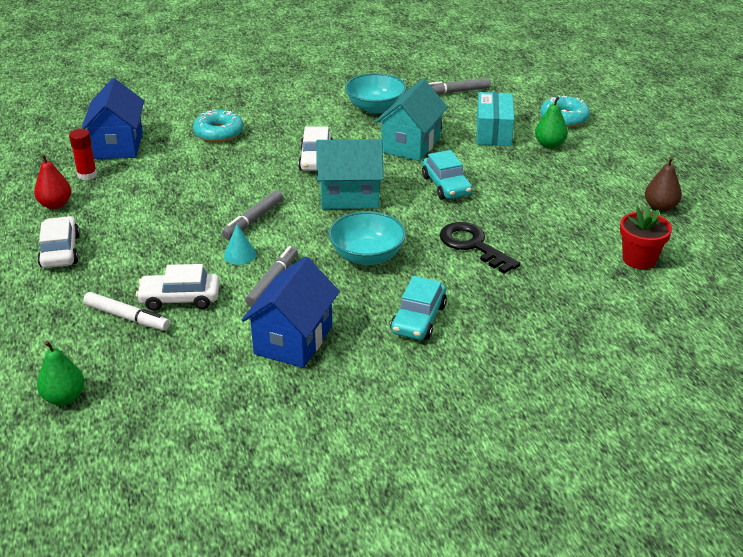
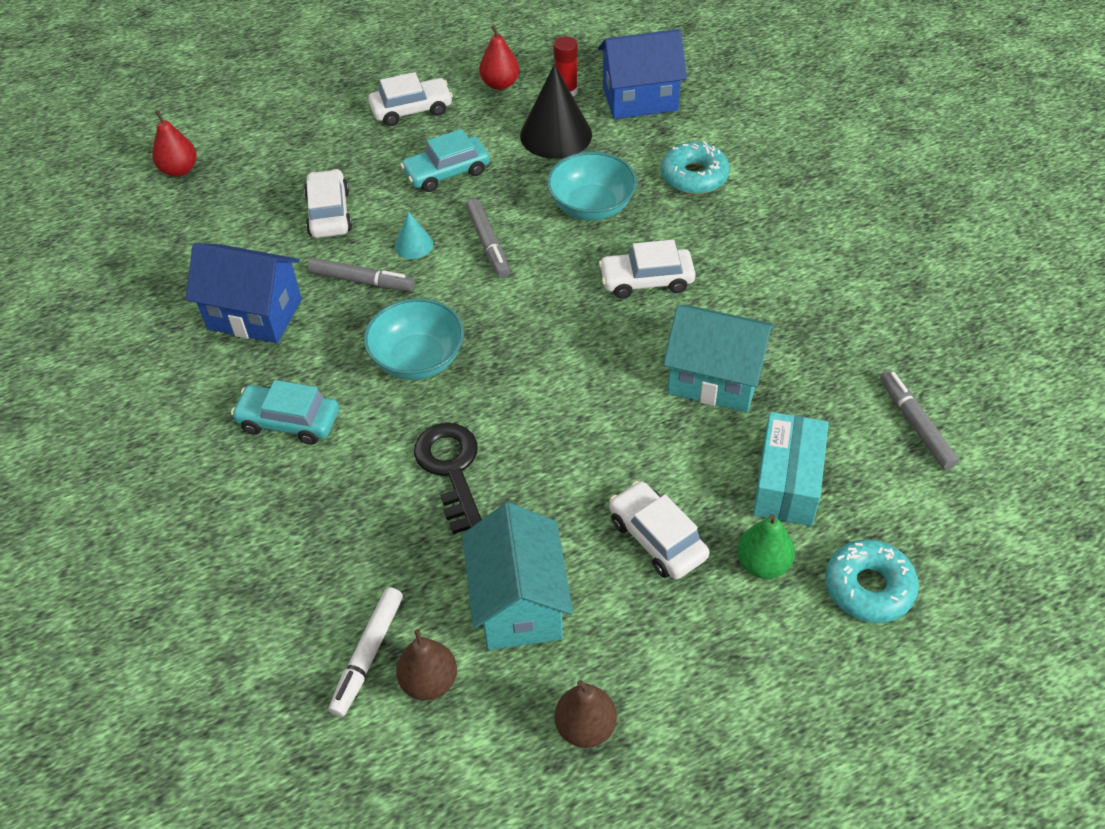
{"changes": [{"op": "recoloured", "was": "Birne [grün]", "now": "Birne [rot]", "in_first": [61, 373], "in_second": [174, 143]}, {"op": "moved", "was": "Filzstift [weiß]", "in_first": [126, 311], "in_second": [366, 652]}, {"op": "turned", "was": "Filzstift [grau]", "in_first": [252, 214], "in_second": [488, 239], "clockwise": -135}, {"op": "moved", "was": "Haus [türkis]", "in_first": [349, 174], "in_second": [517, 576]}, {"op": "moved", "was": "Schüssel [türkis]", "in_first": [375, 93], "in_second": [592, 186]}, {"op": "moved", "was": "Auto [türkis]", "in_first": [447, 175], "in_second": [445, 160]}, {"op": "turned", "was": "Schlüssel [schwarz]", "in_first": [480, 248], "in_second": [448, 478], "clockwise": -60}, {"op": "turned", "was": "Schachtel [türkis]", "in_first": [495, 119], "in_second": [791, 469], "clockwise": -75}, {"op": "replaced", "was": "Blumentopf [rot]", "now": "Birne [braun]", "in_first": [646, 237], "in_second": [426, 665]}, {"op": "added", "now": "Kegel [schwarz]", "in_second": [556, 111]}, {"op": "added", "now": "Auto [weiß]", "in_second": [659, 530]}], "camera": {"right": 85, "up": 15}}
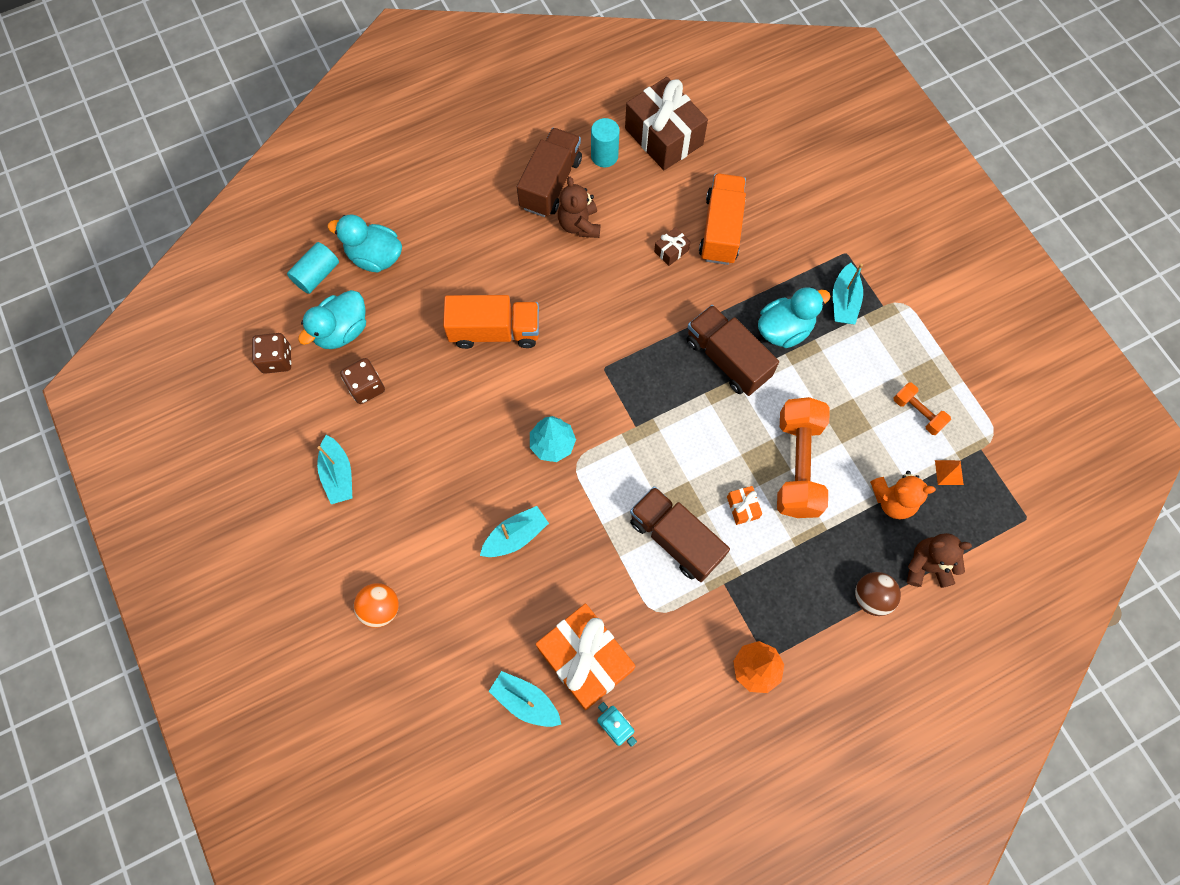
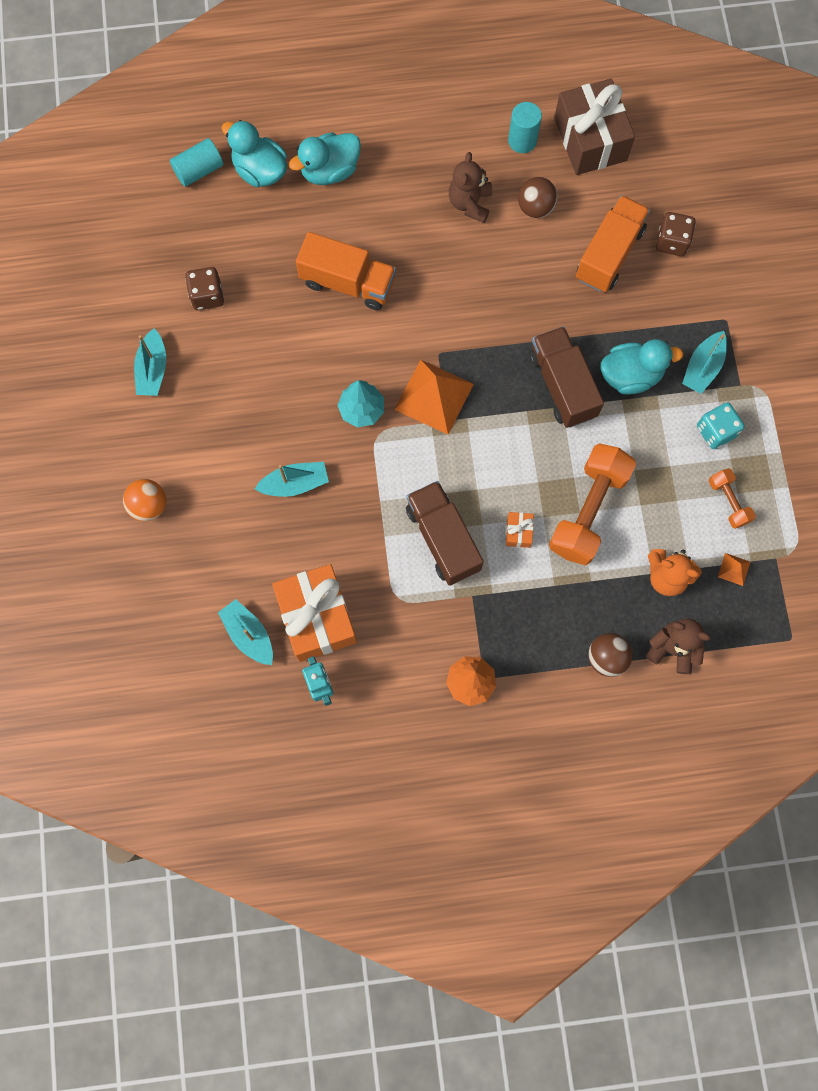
{"changes": [{"op": "moved", "was": "Spielwürfel [braun]", "in_first": [271, 353], "in_second": [676, 234]}, {"op": "moved", "was": "Ente [türkis]", "in_first": [332, 319], "in_second": [325, 159]}, {"op": "removed", "was": "Lastwagen [braun]", "in_first": [549, 172]}, {"op": "removed", "was": "Geschenk [braun]", "in_first": [672, 246]}, {"op": "added", "now": "Pyramide [orange]", "in_second": [434, 397]}, {"op": "added", "now": "Ball [braun]", "in_second": [538, 197]}, {"op": "added", "now": "Spielwürfel [türkis]", "in_second": [721, 425]}], "camera": {"right": 20, "up": 5}}
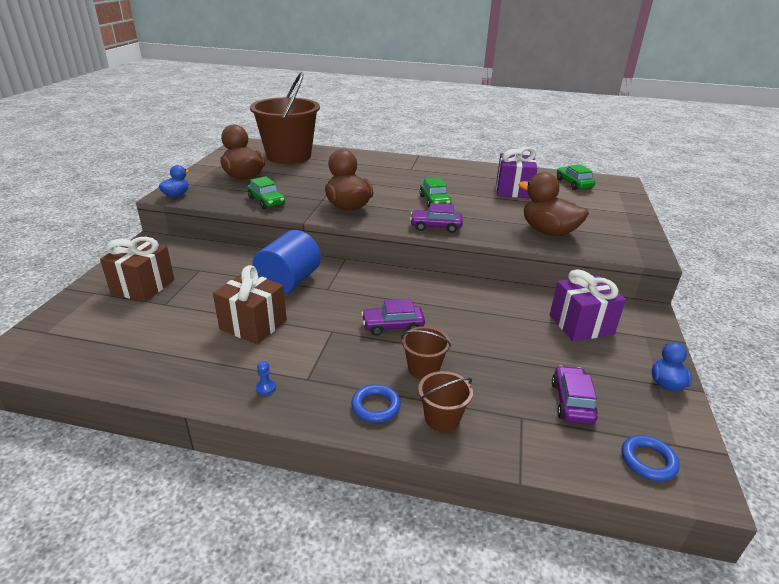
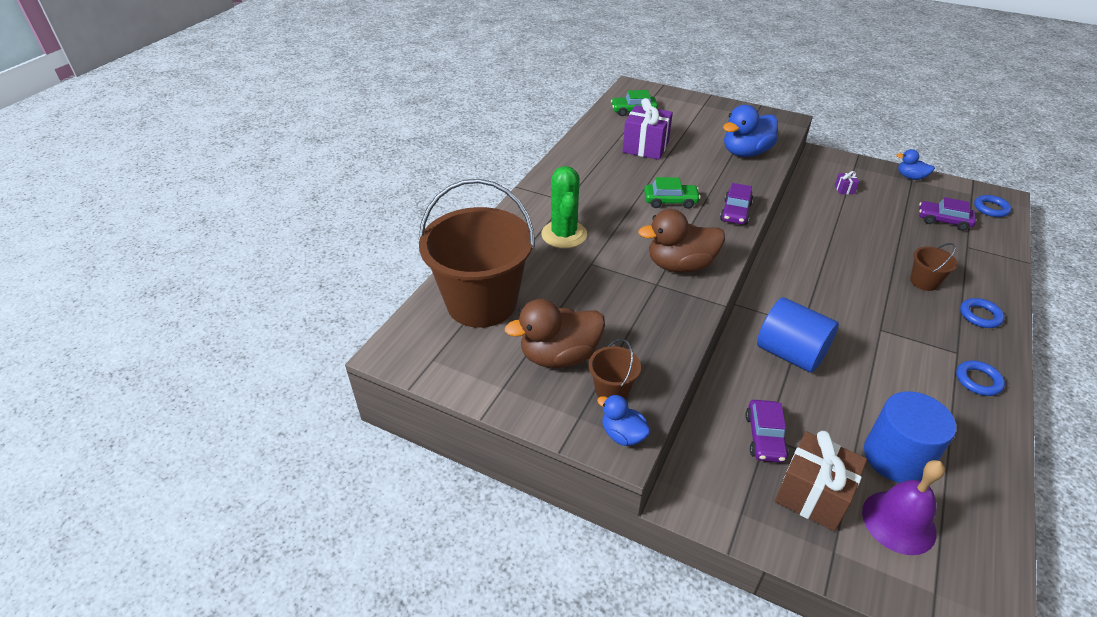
{"changes": [{"op": "removed", "was": "Geschenk [braun]", "in_first": [250, 304]}, {"op": "removed", "was": "Auto [grün]", "in_first": [266, 192]}, {"op": "replaced", "was": "Bauer [blau]", "now": "Ring [blau]", "in_first": [266, 378], "in_second": [980, 378]}, {"op": "moved", "was": "Auto [lila]", "in_first": [393, 317], "in_second": [767, 431]}, {"op": "moved", "was": "Eimer [braun]", "in_first": [445, 401], "in_second": [615, 369]}, {"op": "recoloured", "was": "Ente [braun]", "now": "Ente [blau]", "in_first": [553, 204], "in_second": [750, 131]}, {"op": "resized", "was": "Geschenk [lila]", "in_first": [588, 305], "in_second": [847, 182], "ratio": 0.42}, {"op": "added", "now": "Kaktus [grün]", "in_second": [564, 207]}, {"op": "added", "now": "Glocke [lila]", "in_second": [903, 507]}, {"op": "added", "now": "Vollzylinder [blau]", "in_second": [910, 437]}], "camera": {"right": -75, "up": 10}}
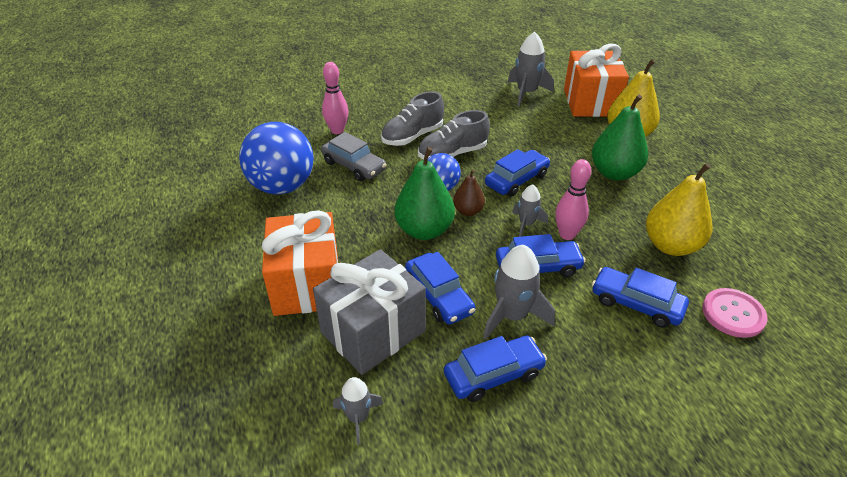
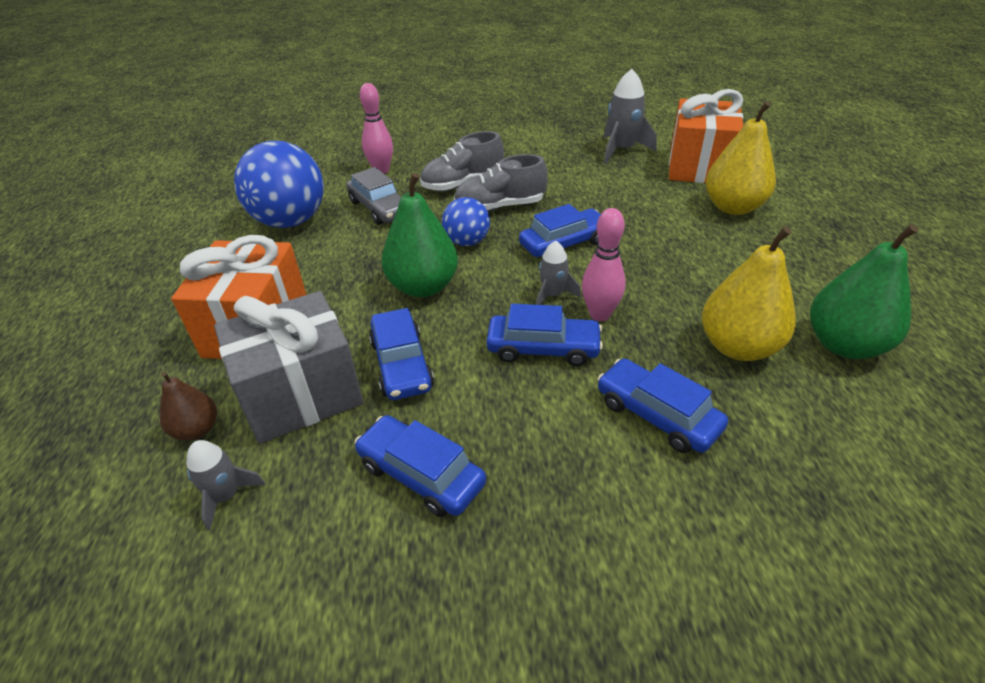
{"changes": [{"op": "turned", "was": "Auto [blau]", "in_first": [495, 368], "in_second": [420, 466], "clockwise": -135}, {"op": "moved", "was": "Birne [braun]", "in_first": [469, 192], "in_second": [188, 406]}, {"op": "removed", "was": "Rakete [grau]", "in_first": [519, 292]}, {"op": "moved", "was": "Birne [grün]", "in_first": [620, 138], "in_second": [864, 291]}, {"op": "removed", "was": "Knopf [rosa]", "in_first": [735, 313]}], "camera": {"right": 15, "up": 0}}
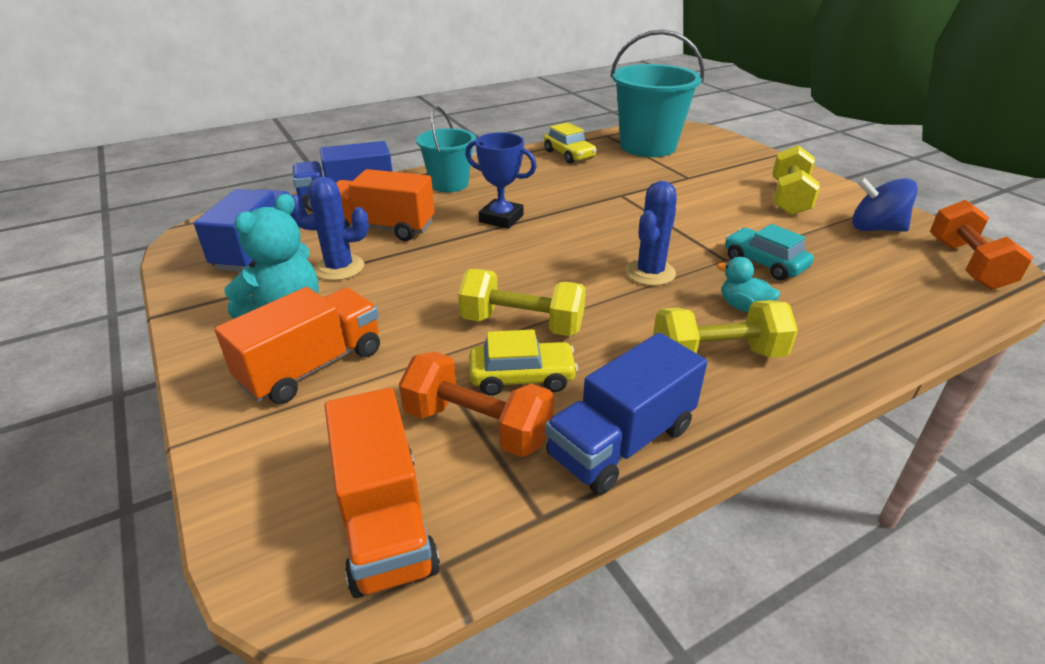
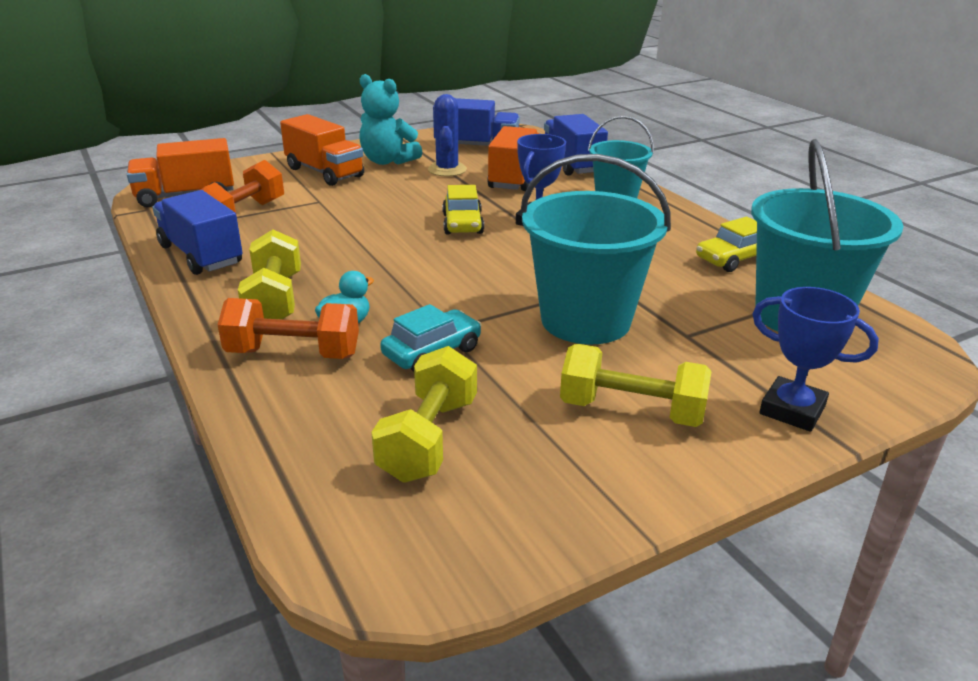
{"changes": [{"op": "moved", "was": "Hantel [gelb]", "in_first": [522, 302], "in_second": [424, 414]}, {"op": "moved", "was": "Auto [gelb]", "in_first": [523, 363], "in_second": [463, 209]}, {"op": "removed", "was": "Kaktus [blau]", "in_first": [651, 233]}, {"op": "removed", "was": "Kreisel [blau]", "in_first": [885, 204]}, {"op": "moved", "was": "Hantel [orange]", "in_first": [981, 245], "in_second": [288, 328]}, {"op": "added", "now": "Eimer [türkis]", "in_second": [595, 249]}, {"op": "added", "now": "Pokal [blau]", "in_second": [816, 359]}], "camera": {"right": 90, "up": -5}}
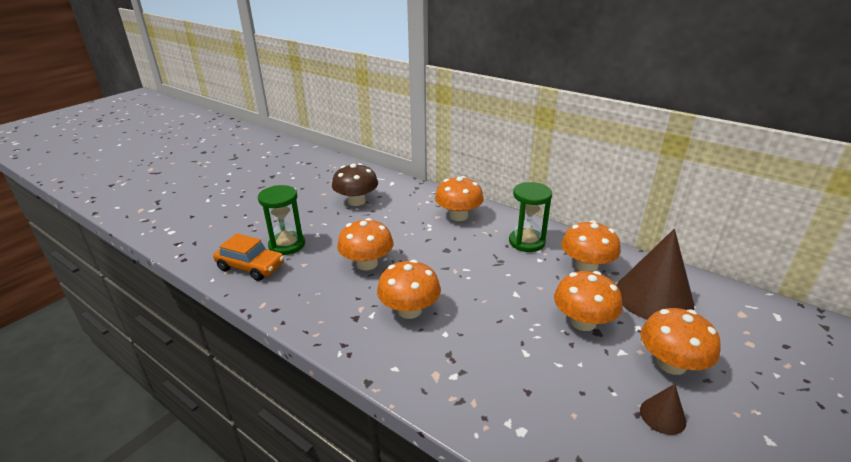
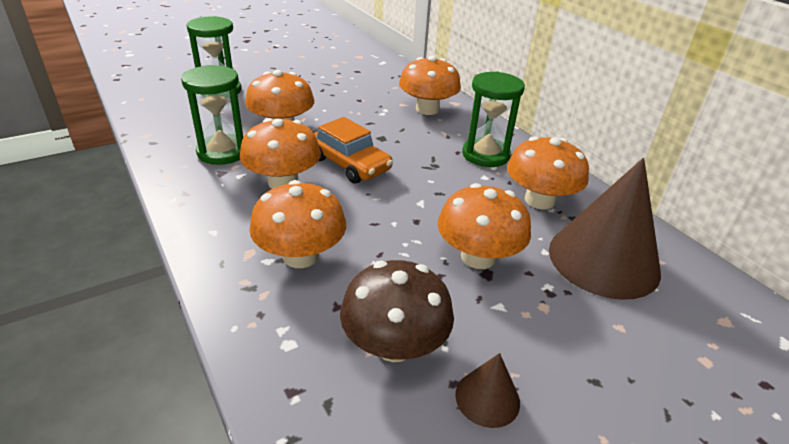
{"changes": [{"op": "moved", "was": "Auto [orange]", "in_first": [248, 257], "in_second": [353, 150]}, {"op": "moved", "was": "Pilz [braun]", "in_first": [355, 184], "in_second": [397, 311]}, {"op": "moved", "was": "Pilz [orange]", "in_first": [681, 341], "in_second": [297, 224]}, {"op": "added", "now": "Sanduhr [grün]", "in_second": [212, 115]}], "camera": {"right": 20, "up": 5}}
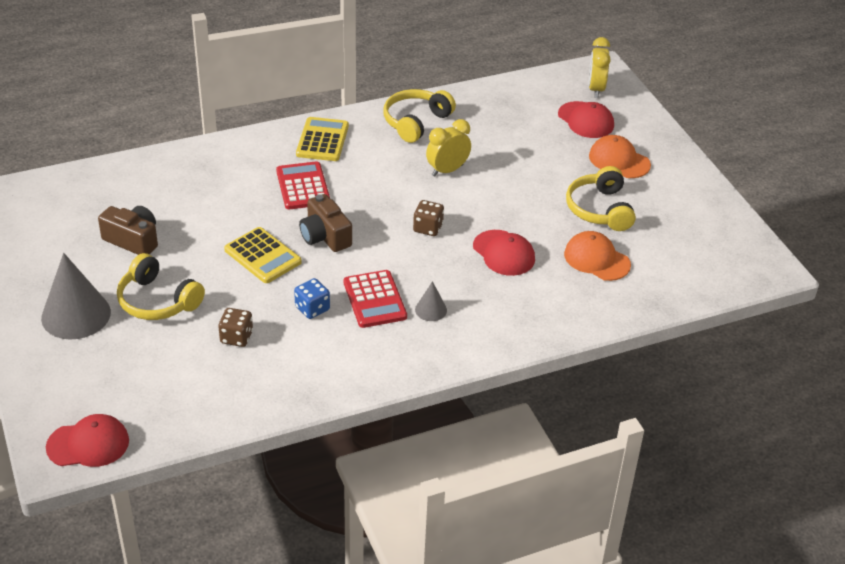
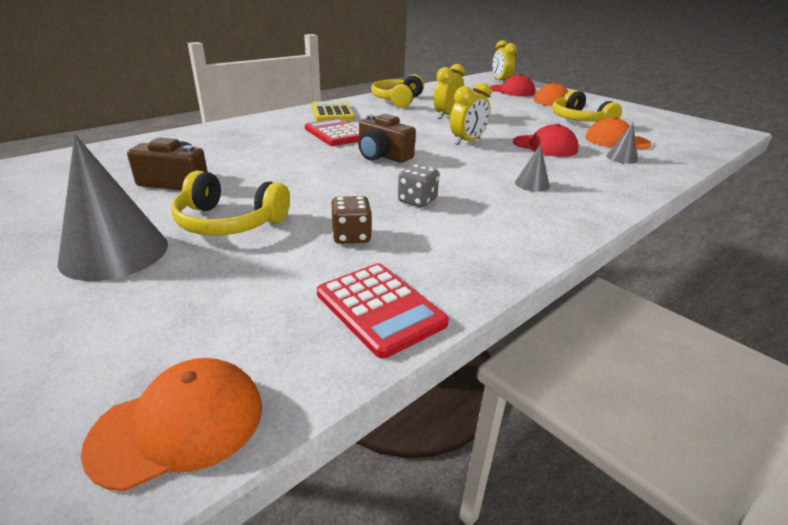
{"changes": [{"op": "recoloured", "was": "Kappe [rot]", "now": "Kappe [orange]", "in_first": [87, 440], "in_second": [171, 424]}, {"op": "removed", "was": "Taschenrechner [gelb]", "in_first": [263, 255]}, {"op": "recoloured", "was": "Spielwürfel [blau]", "now": "Spielwürfel [grau]", "in_first": [312, 298], "in_second": [418, 185]}, {"op": "moved", "was": "Taschenrechner [rot]", "in_first": [375, 299], "in_second": [383, 311]}, {"op": "replaced", "was": "Spielwürfel [braun]", "now": "Wecker [gelb]", "in_first": [428, 218], "in_second": [470, 114]}, {"op": "added", "now": "Kegel [grau]", "in_second": [622, 143]}], "camera": {"right": -20, "up": -10}}
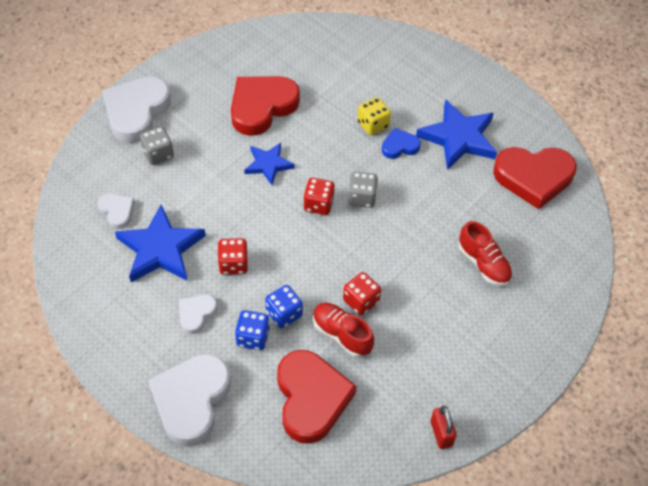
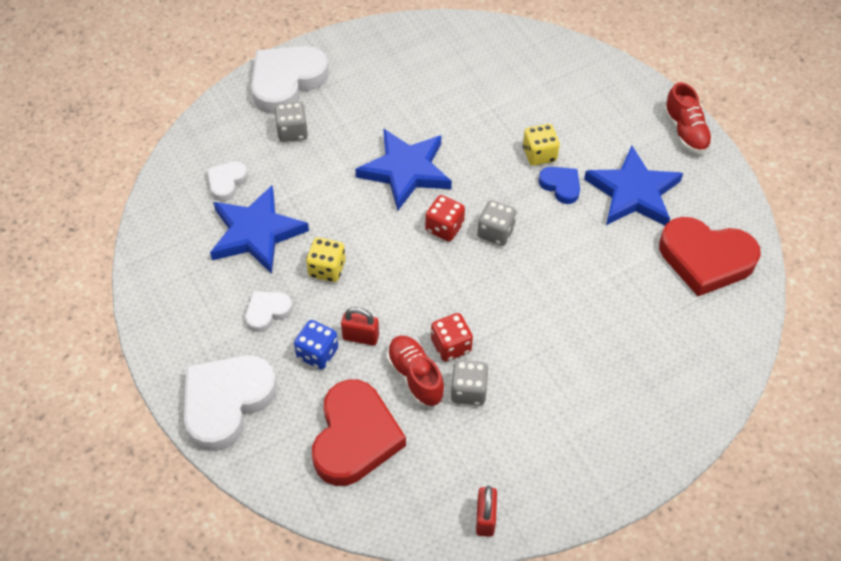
{"changes": [{"op": "turned", "was": "Herz [weiß]", "in_first": [116, 211], "in_second": [227, 181], "clockwise": -135}, {"op": "recoloured", "was": "Spielwürfel [rot]", "now": "Spielwürfel [gelb]", "in_first": [233, 256], "in_second": [325, 259]}, {"op": "removed", "was": "Herz [rot]", "in_first": [265, 106]}, {"op": "resized", "was": "Stern [blau]", "in_first": [269, 164], "in_second": [403, 169], "ratio": 1.67}, {"op": "replaced", "was": "Spielwürfel [blau]", "now": "Vorhängeschloss [rot]", "in_first": [284, 306], "in_second": [360, 326]}, {"op": "turned", "was": "Herz [blau]", "in_first": [401, 143], "in_second": [559, 185], "clockwise": 45}, {"op": "moved", "was": "Schuh [rot]", "in_first": [486, 253], "in_second": [688, 118]}, {"op": "added", "now": "Spielwürfel [grau]", "in_second": [470, 383]}], "camera": {"right": 20, "up": 0}}
